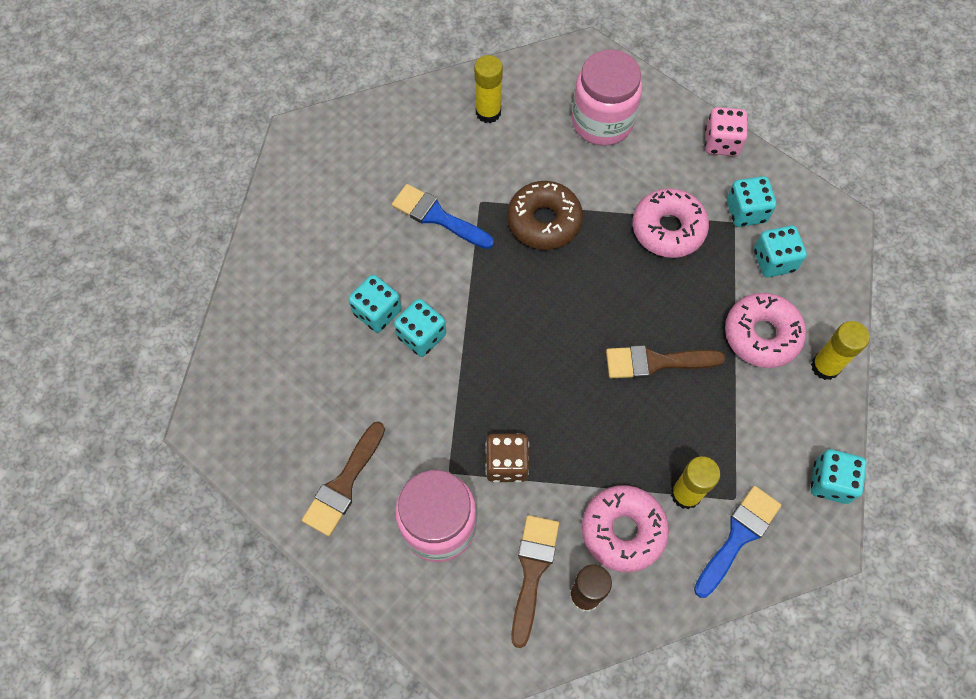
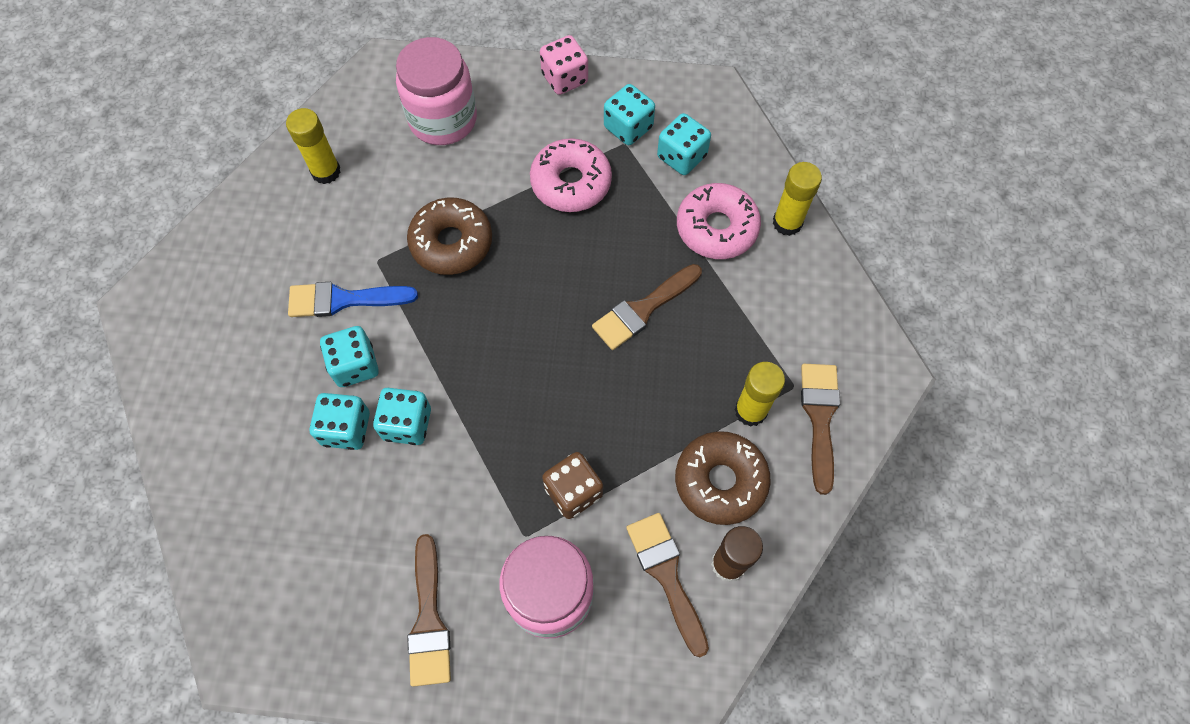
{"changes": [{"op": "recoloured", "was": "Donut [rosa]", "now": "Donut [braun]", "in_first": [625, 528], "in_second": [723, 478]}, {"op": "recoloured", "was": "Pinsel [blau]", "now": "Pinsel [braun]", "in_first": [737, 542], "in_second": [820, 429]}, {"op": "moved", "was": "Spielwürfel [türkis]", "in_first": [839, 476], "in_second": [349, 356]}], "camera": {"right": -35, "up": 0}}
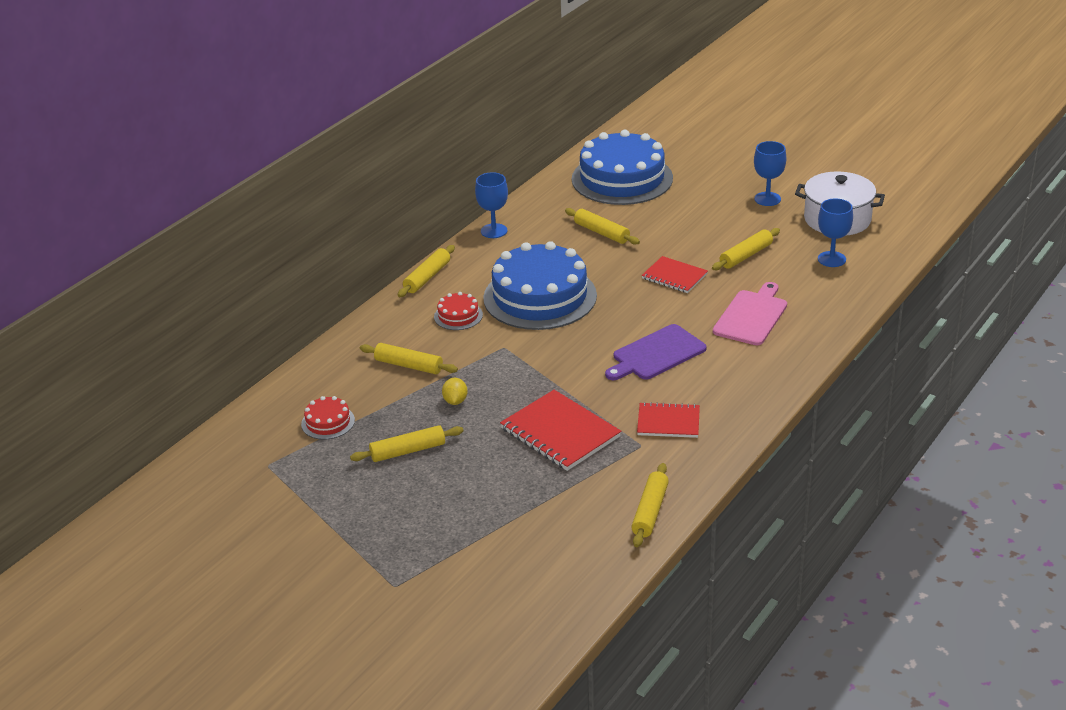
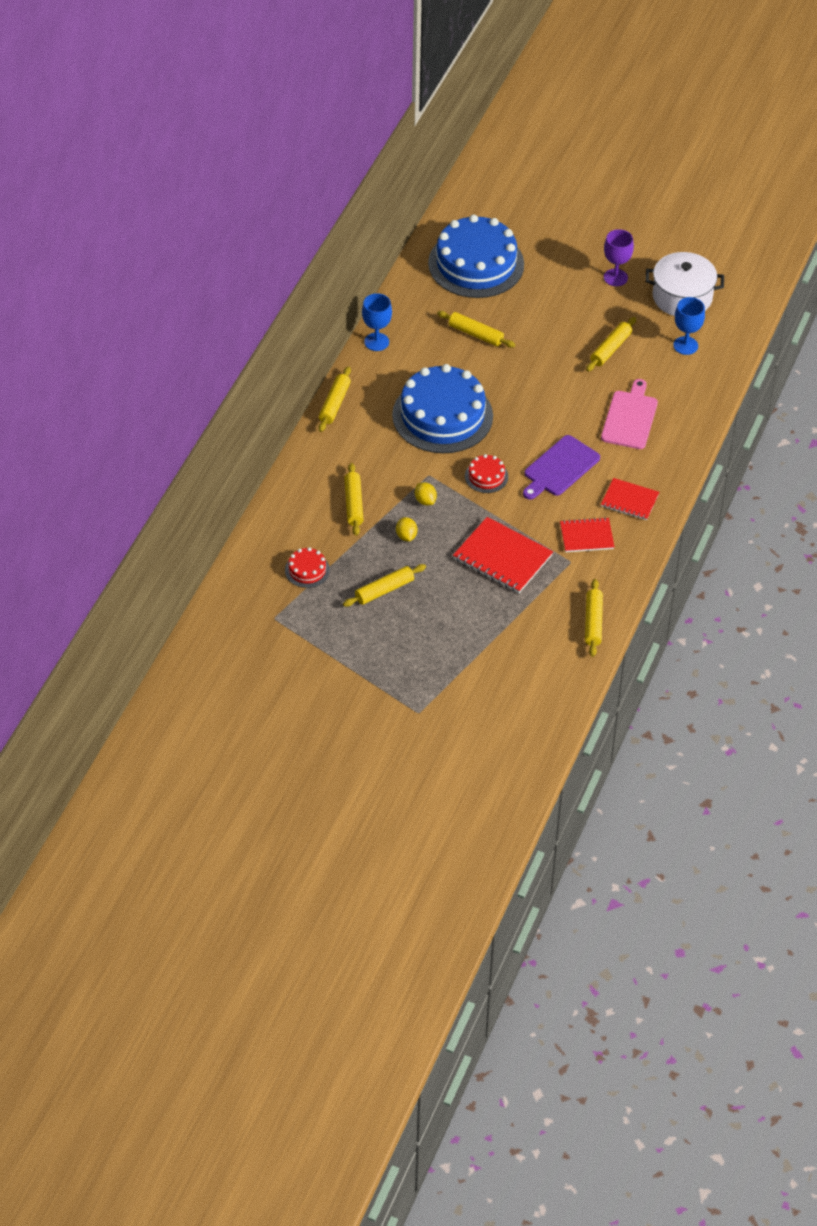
{"changes": [{"op": "turned", "was": "Nudelholz [gelb]", "in_first": [409, 358], "in_second": [354, 499], "clockwise": 75}, {"op": "moved", "was": "Kuchen [rot]", "in_first": [458, 311], "in_second": [486, 473]}, {"op": "moved", "was": "Notizbuch [rot]", "in_first": [674, 274], "in_second": [630, 499]}, {"op": "recoloured", "was": "Kelch [blau]", "now": "Kelch [lila]", "in_first": [770, 173], "in_second": [619, 257]}, {"op": "added", "now": "Zitrone [gelb]", "in_second": [426, 493]}], "camera": {"right": -15, "up": 15}}
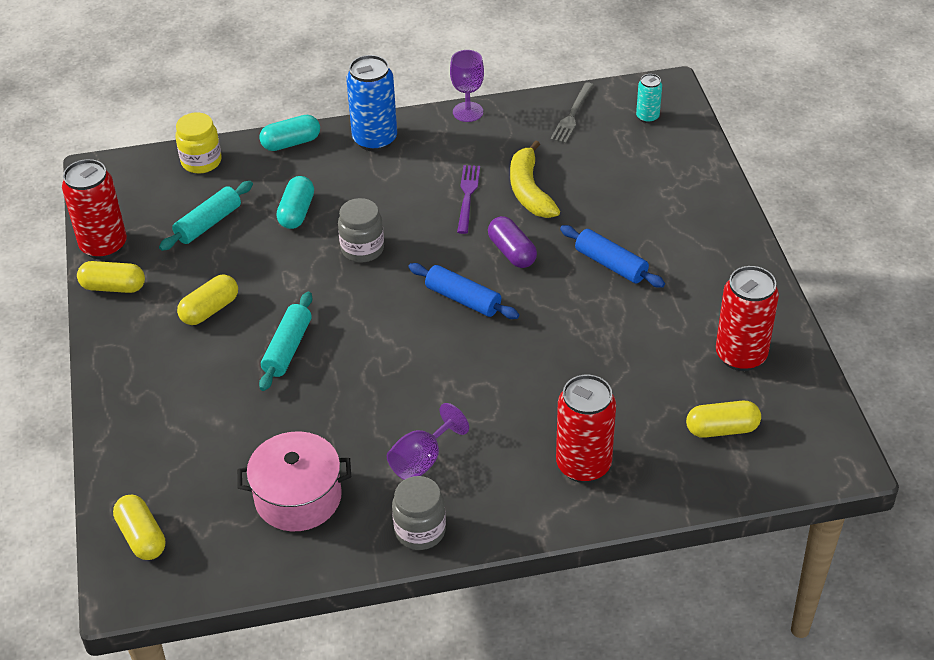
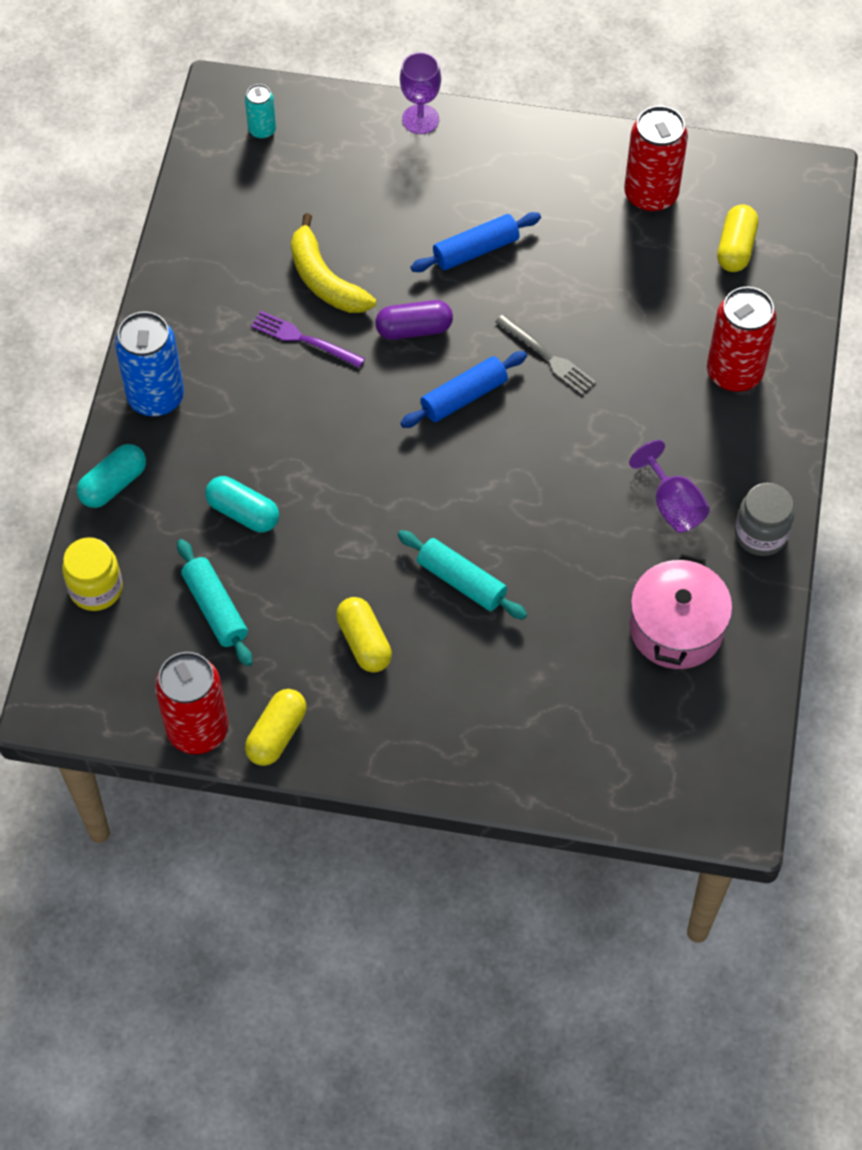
{"changes": [{"op": "removed", "was": "Kapsel [gelb]", "in_first": [139, 527]}, {"op": "turned", "was": "Kapsel [türkis]", "in_first": [289, 133], "in_second": [111, 476], "clockwise": 45}, {"op": "removed", "was": "Einmachglas [grau]", "in_first": [361, 230]}, {"op": "moved", "was": "Kelch [lila]", "in_first": [467, 86], "in_second": [420, 93]}, {"op": "turned", "was": "Banane [gelb]", "in_first": [535, 179], "in_second": [333, 263], "clockwise": 45}, {"op": "moved", "was": "Gabel [grau]", "in_first": [572, 113], "in_second": [545, 354]}], "camera": {"right": -70, "up": 15}}
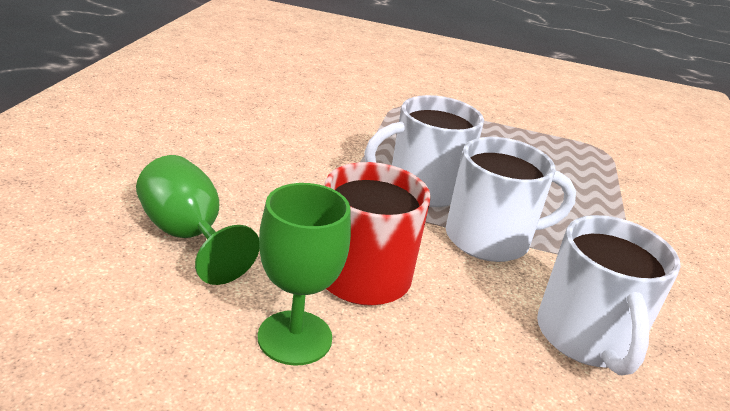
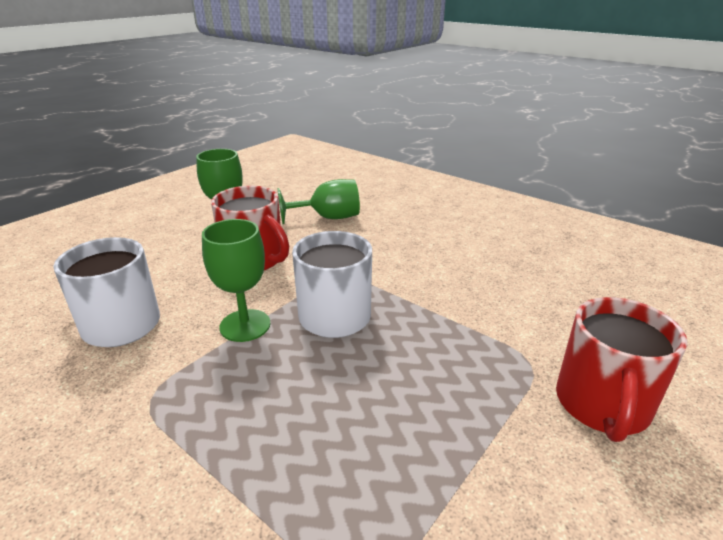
{"changes": [{"op": "replaced", "was": "Tasse [weiß]", "now": "Kelch [grün]", "in_first": [511, 199], "in_second": [236, 280]}, {"op": "added", "now": "Tasse [rot]", "in_second": [621, 369]}], "camera": {"right": 120, "up": 0}}
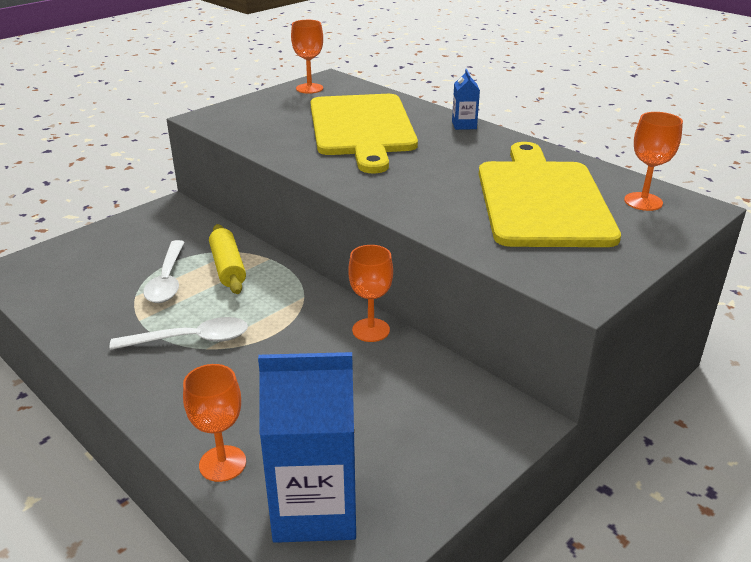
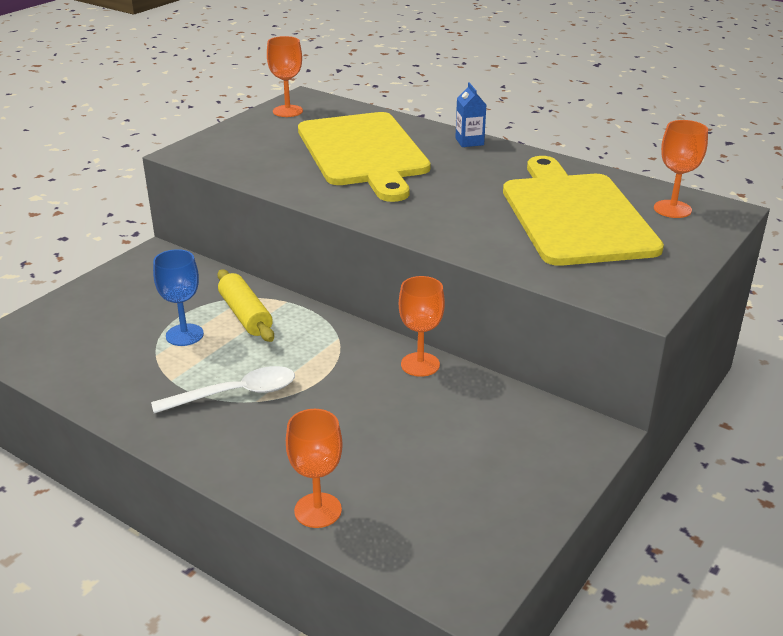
{"changes": [{"op": "replaced", "was": "Löffel [weiß]", "now": "Kelch [blau]", "in_first": [164, 271], "in_second": [178, 297]}, {"op": "removed", "was": "Getränkekarton [blau]", "in_first": [307, 447]}], "camera": {"right": -10, "up": 0}}
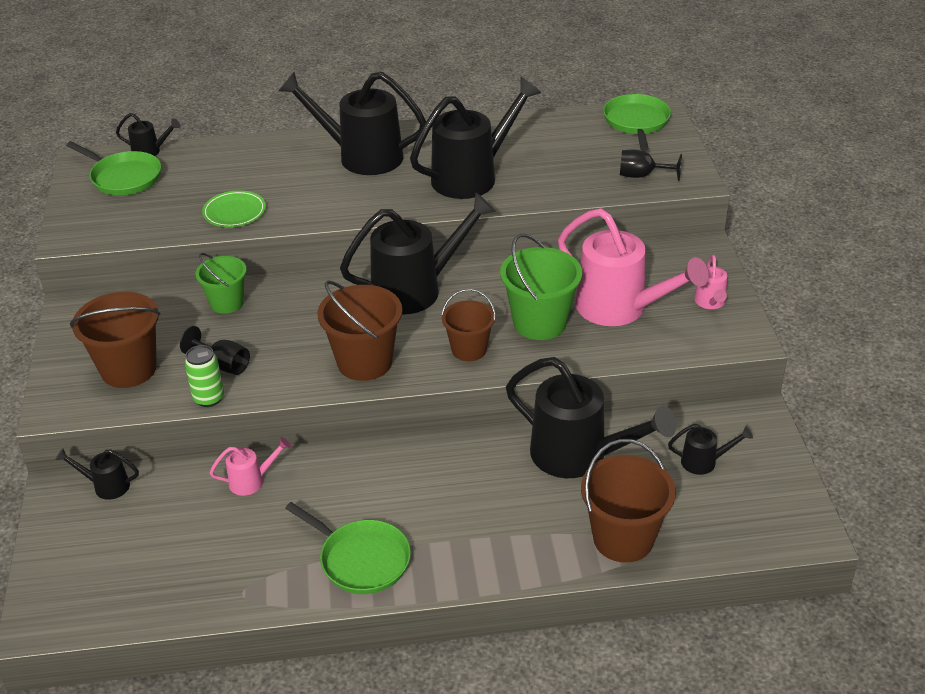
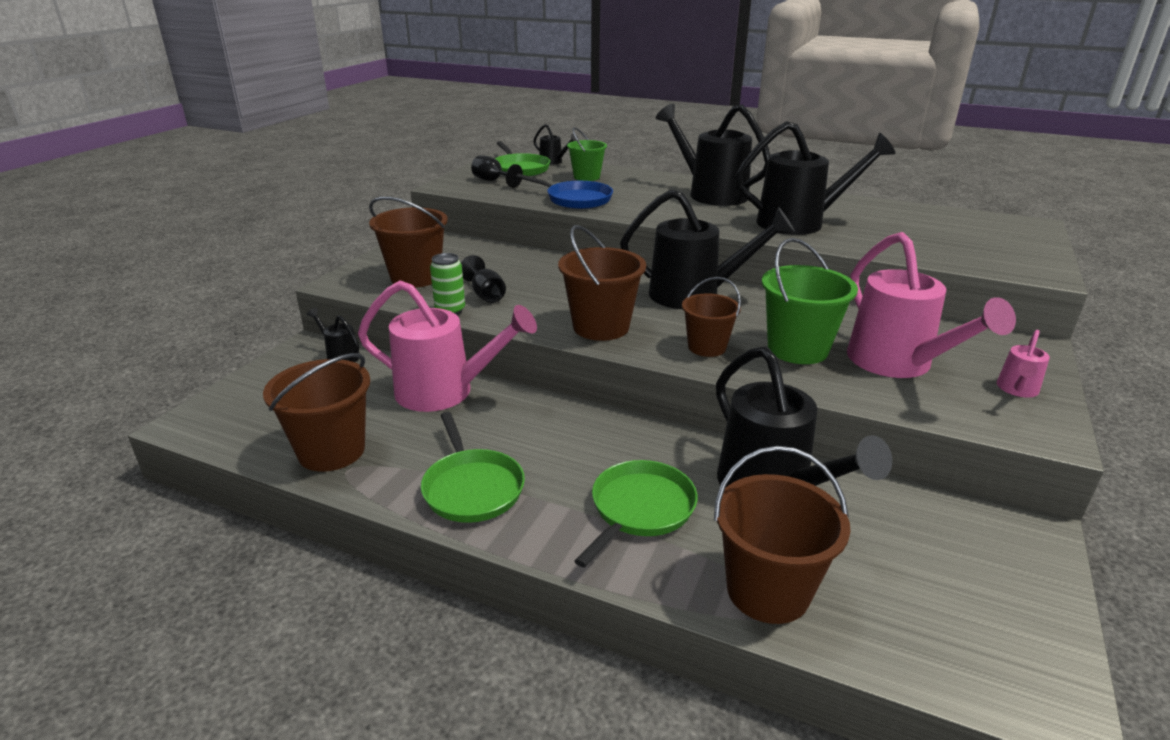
{"changes": [{"op": "moved", "was": "Eimer [grün]", "in_first": [221, 283], "in_second": [587, 154]}, {"op": "replaced", "was": "Teller [grün]", "now": "Pfanne [blau]", "in_first": [234, 208], "in_second": [564, 191]}, {"op": "resized", "was": "Gießkanne [rosa]", "in_first": [250, 466], "in_second": [447, 346], "ratio": 2.21}, {"op": "moved", "was": "Pfanne [grün]", "in_first": [637, 122], "in_second": [636, 514]}, {"op": "moved", "was": "Kelch [schwarz]", "in_first": [651, 165], "in_second": [497, 171]}, {"op": "removed", "was": "Gießkanne [schwarz]", "in_first": [710, 449]}, {"op": "added", "now": "Eimer [braun]", "in_second": [316, 412]}], "camera": {"right": 30, "up": -10}}
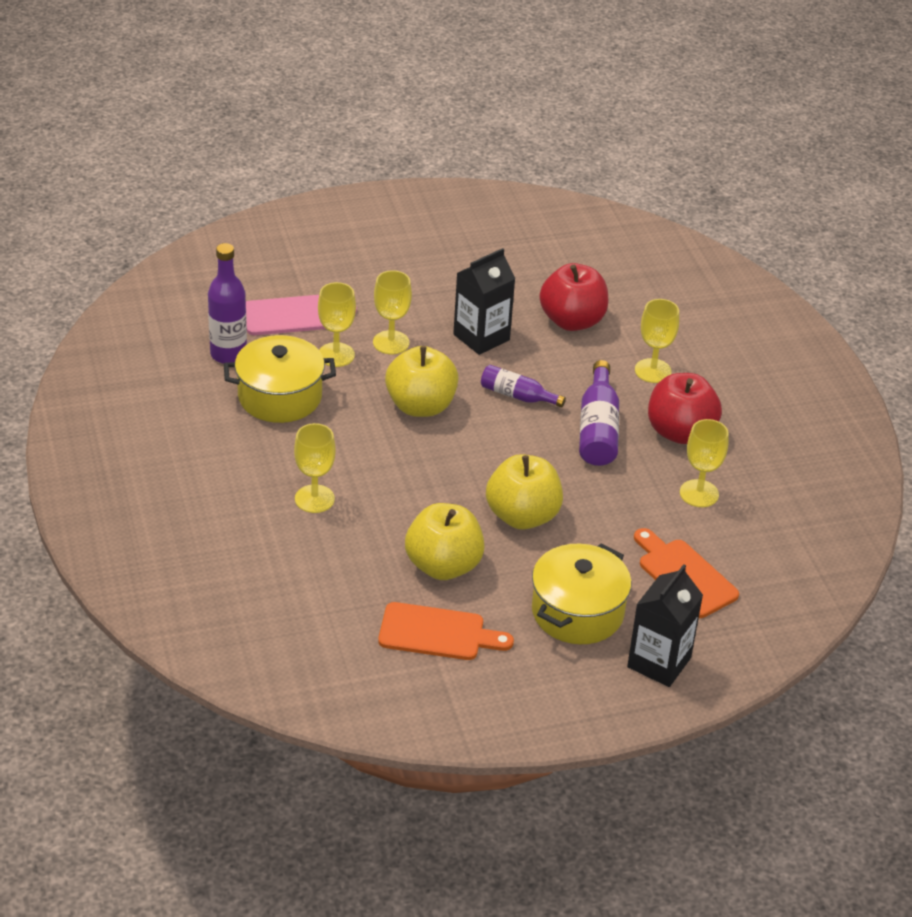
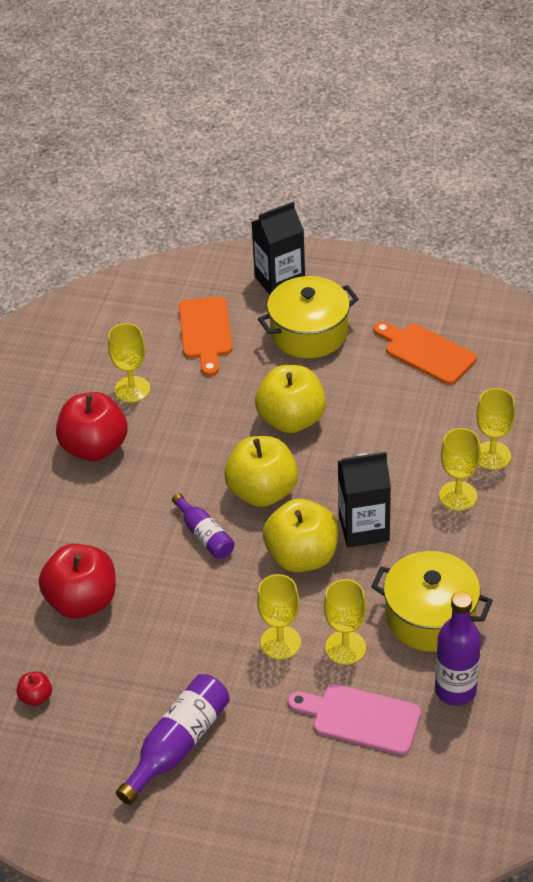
{"changes": [{"op": "moved", "was": "Apfel [gelb]", "in_first": [445, 541], "in_second": [261, 471]}, {"op": "moved", "was": "Getränkekarton [schwarz]", "in_first": [484, 301], "in_second": [364, 500]}, {"op": "moved", "was": "Flasche [lila]", "in_first": [599, 413], "in_second": [173, 739]}, {"op": "moved", "was": "Kelch [gelb]", "in_first": [657, 341], "in_second": [496, 429]}, {"op": "added", "now": "Apfel [rot]", "in_second": [34, 689]}], "camera": {"right": -145, "up": 5}}
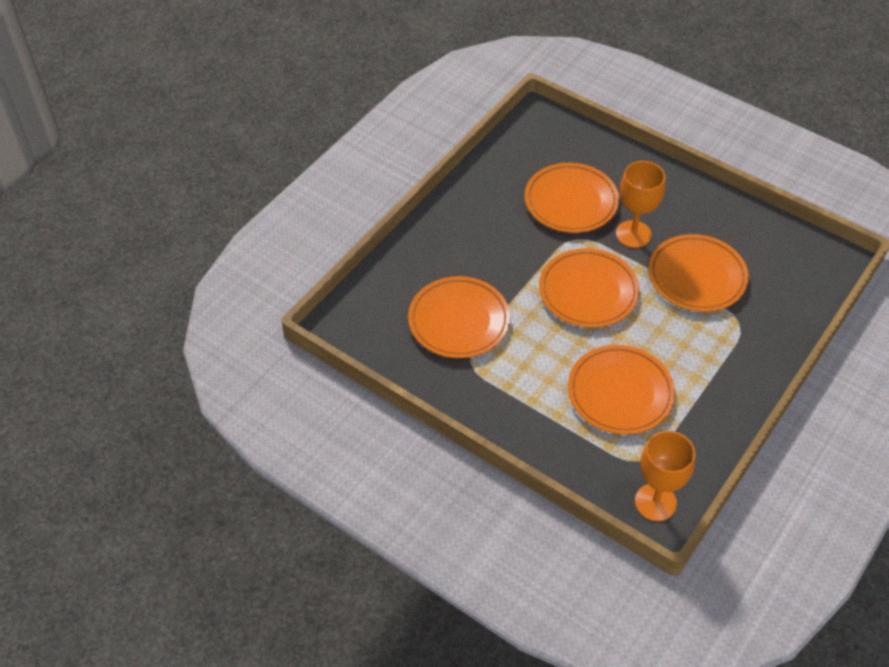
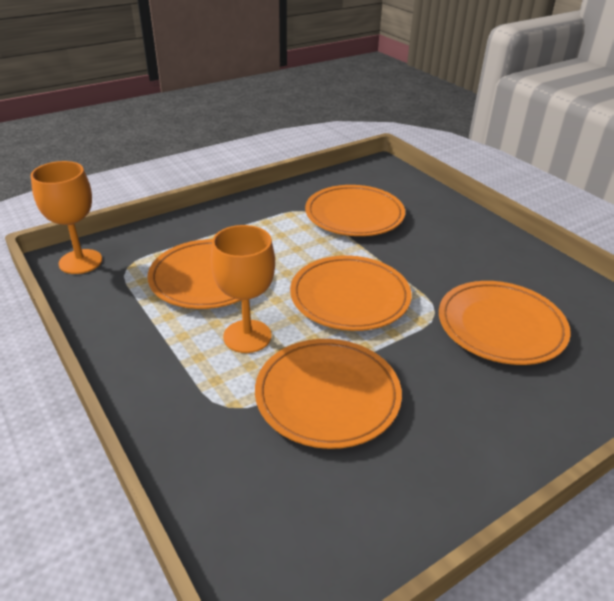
{"changes": [{"op": "moved", "was": "Kelch [orange]", "in_first": [640, 204], "in_second": [243, 289]}], "camera": {"right": 110, "up": -15}}
